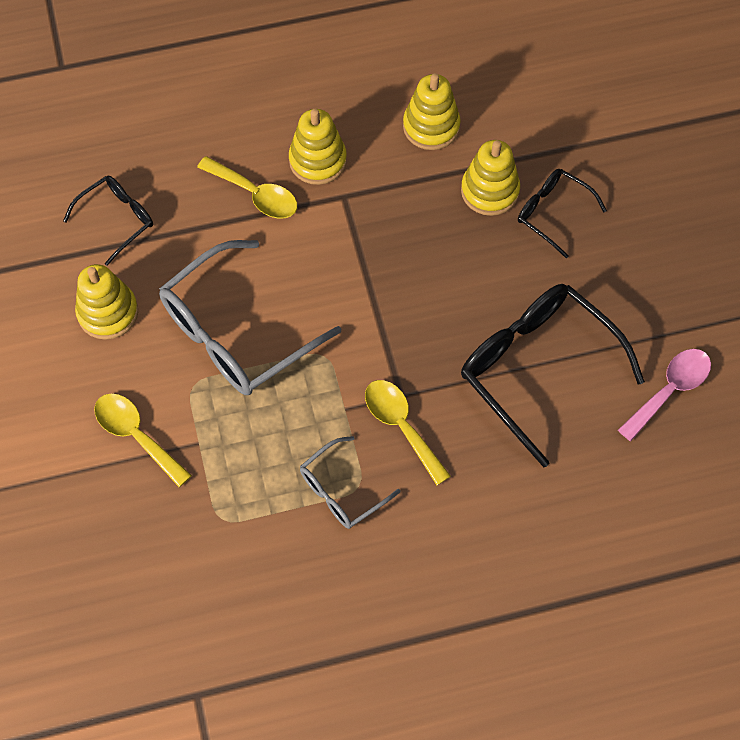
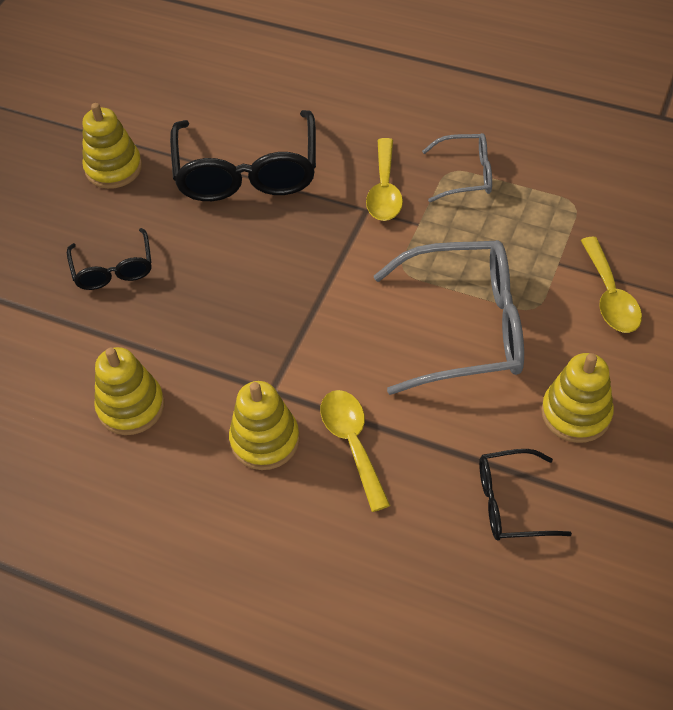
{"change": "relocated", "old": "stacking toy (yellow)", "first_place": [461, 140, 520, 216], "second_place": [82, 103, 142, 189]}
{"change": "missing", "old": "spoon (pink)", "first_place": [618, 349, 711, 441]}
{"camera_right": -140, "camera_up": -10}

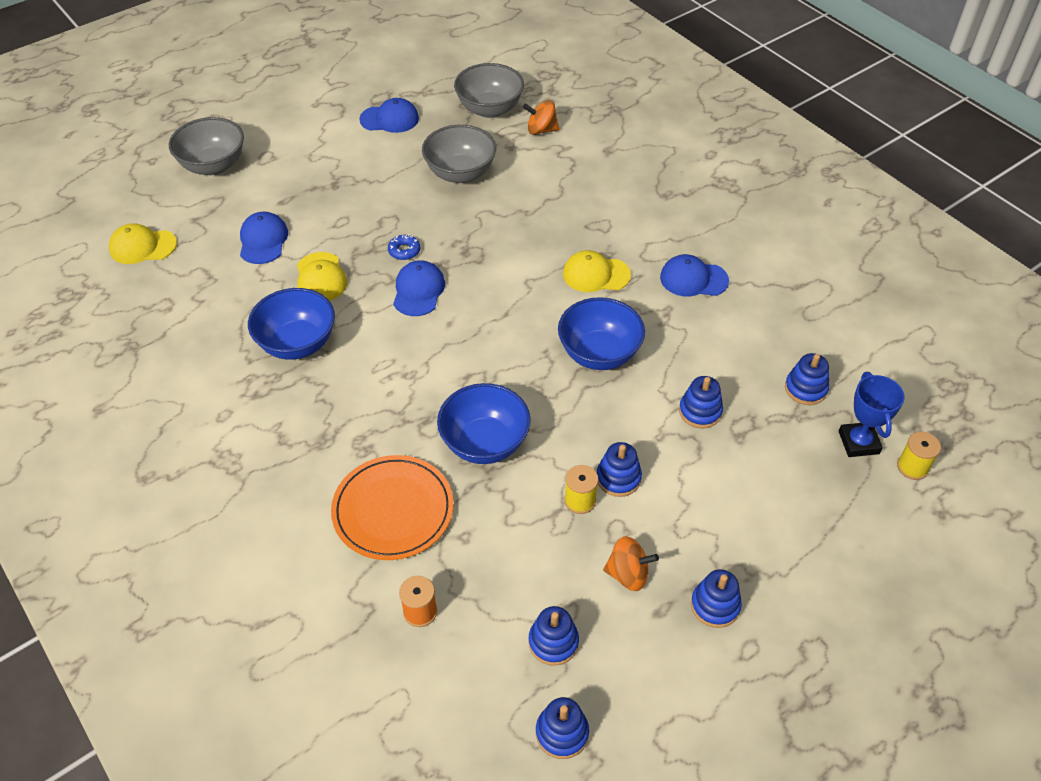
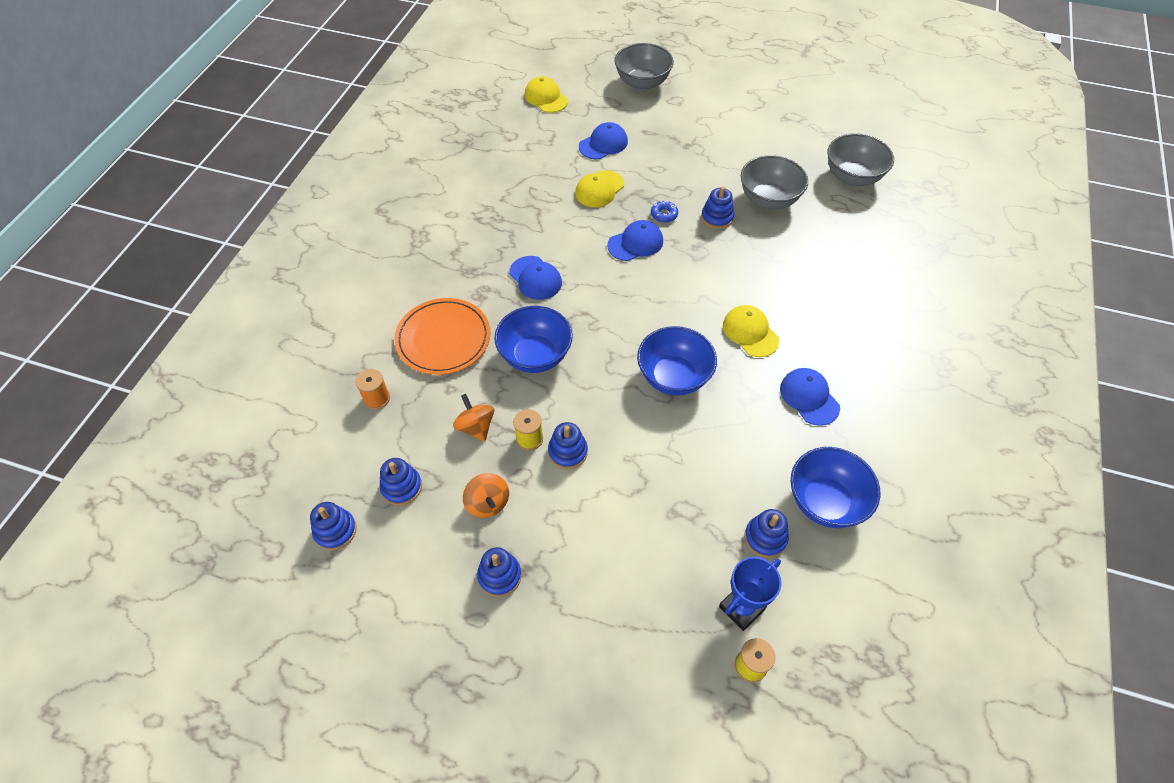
{"change": "relocated", "old": "cap (blue)", "first_place": [359, 98, 419, 133], "second_place": [509, 256, 562, 300]}
{"change": "relocated", "old": "spinning top (orange)", "first_place": [523, 100, 559, 135], "second_place": [453, 394, 494, 442]}
{"change": "relocated", "old": "bowl (blue)", "first_place": [248, 288, 335, 360], "second_place": [791, 447, 880, 528]}
{"change": "relocated", "old": "stacking toy (blue)", "first_place": [679, 376, 723, 428], "second_place": [701, 186, 734, 229]}
{"camera_right": 55, "camera_up": 5}

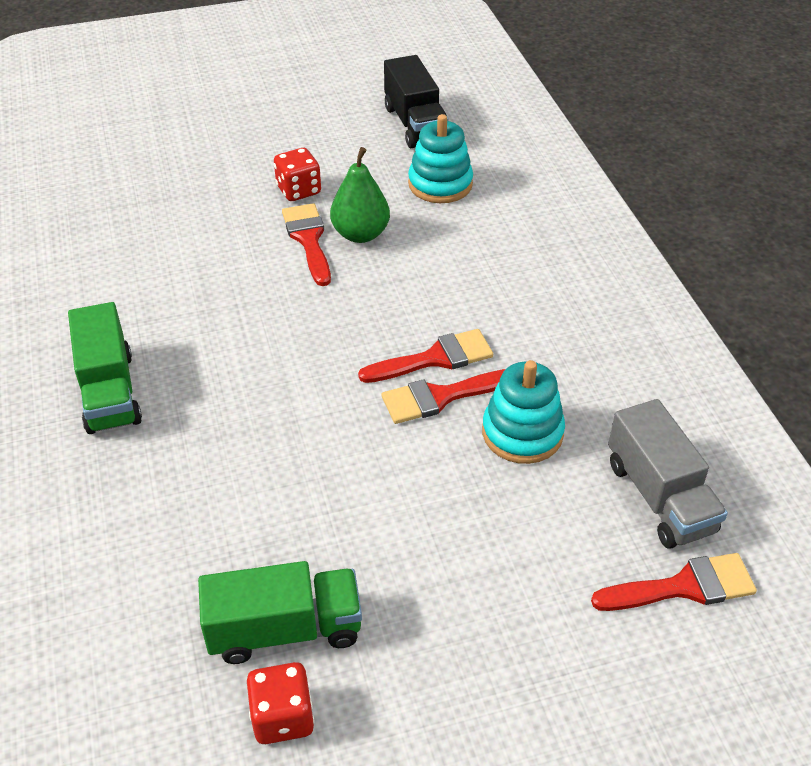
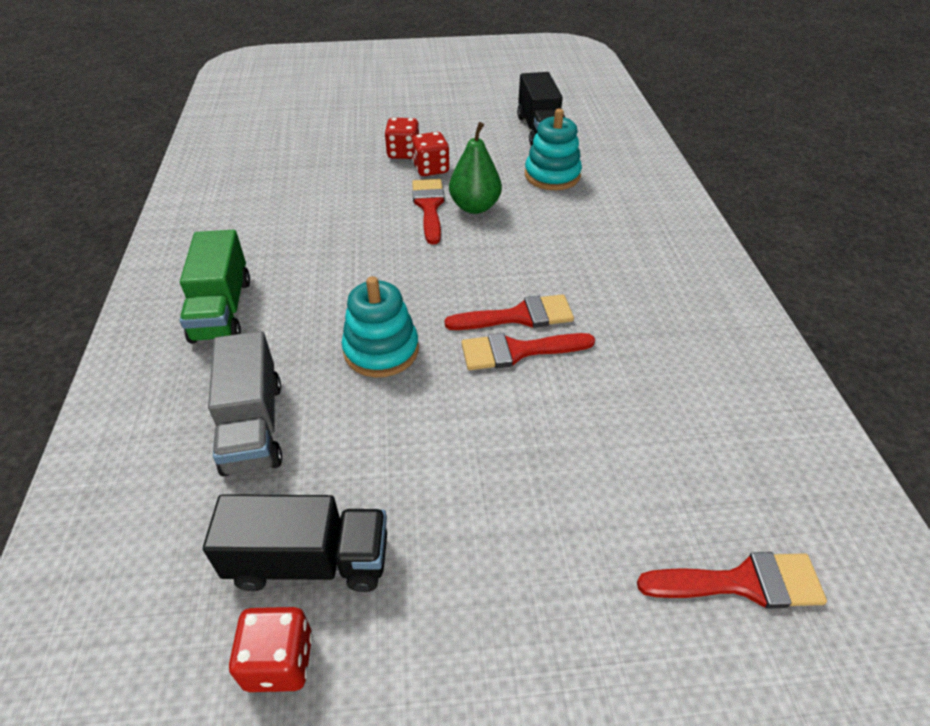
{"change": "relocated", "old": "stacking toy (turquoise)", "first_place": [482, 360, 565, 464], "second_place": [342, 276, 419, 377]}
{"change": "relocated", "old": "truck (grey)", "first_place": [608, 399, 728, 549], "second_place": [208, 331, 282, 476]}
{"change": "colour", "old": "truck (green)", "new": "truck (black)", "first_place": [198, 561, 362, 664], "second_place": [203, 494, 387, 592]}
{"change": "appeared", "new": "dice (red)", "second_place": [384, 118, 419, 159]}
{"camera_right": 10, "camera_up": 0}

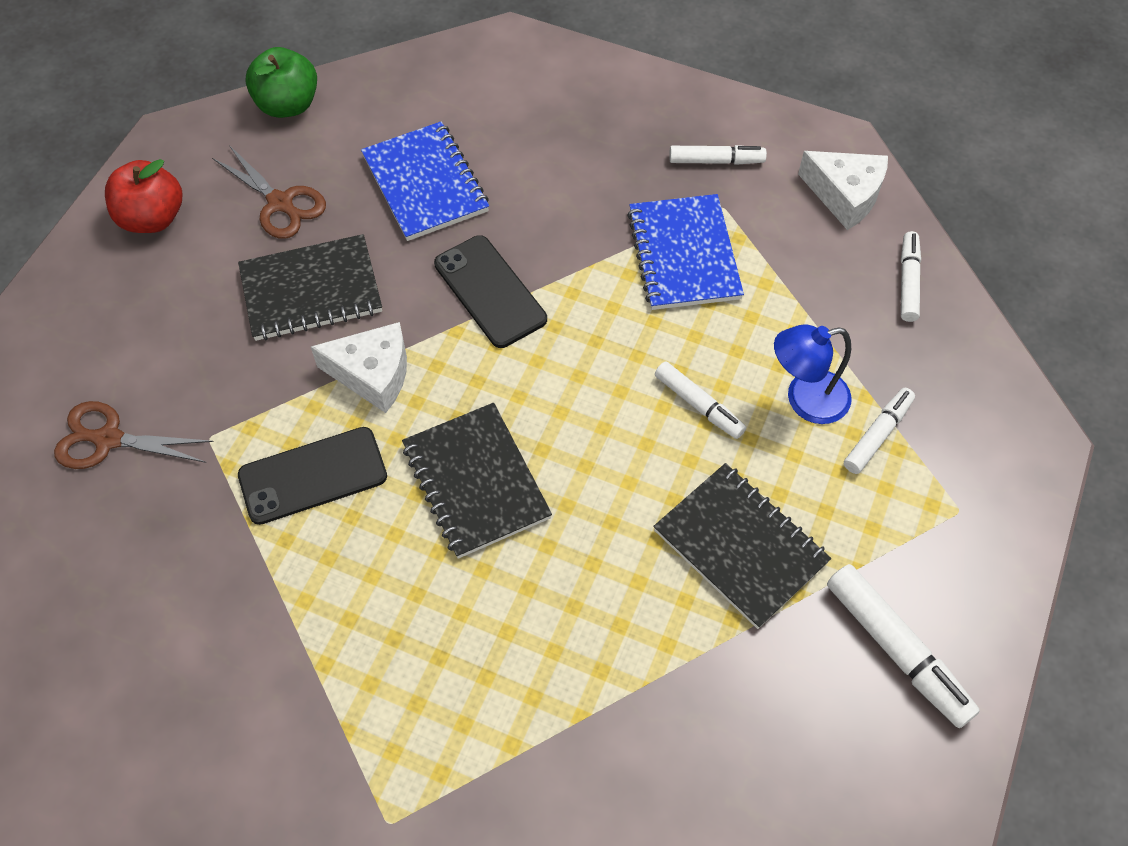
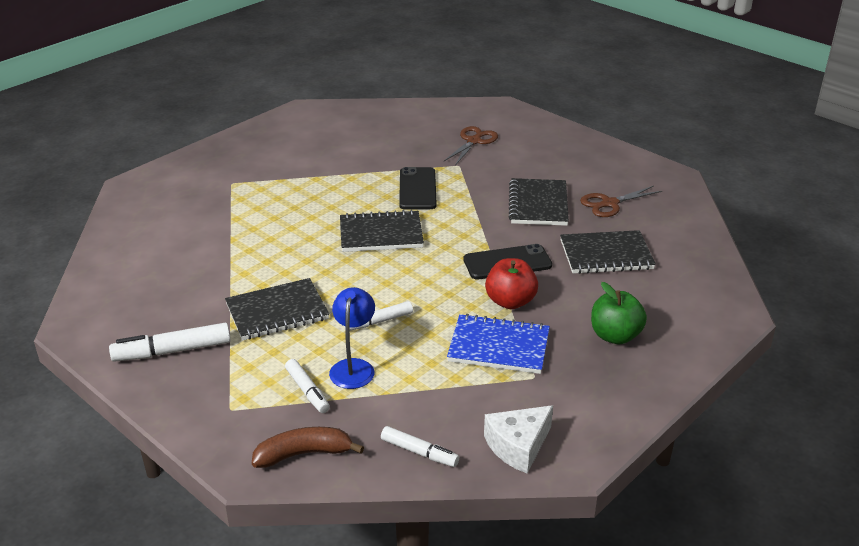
{"change": "relocated", "old": "apple (green)", "first_place": [245, 47, 317, 118], "second_place": [591, 282, 647, 344]}
{"change": "colour", "old": "notebook (blue)", "new": "notebook (black)", "first_place": [361, 121, 489, 241], "second_place": [560, 230, 656, 274]}
{"change": "missing", "old": "marker (white)", "first_place": [669, 145, 767, 165]}
{"change": "relocated", "old": "apple (red)", "first_place": [105, 159, 182, 233], "second_place": [485, 258, 538, 309]}
{"change": "missing", "old": "cheese (white)", "first_place": [311, 322, 407, 413]}
{"change": "appeared", "new": "banana (brown)", "second_place": [252, 427, 364, 468]}
{"camera_right": 110, "camera_up": -25}

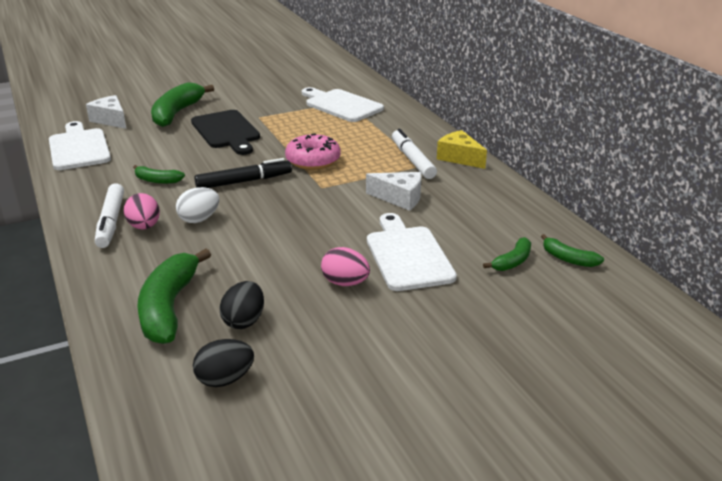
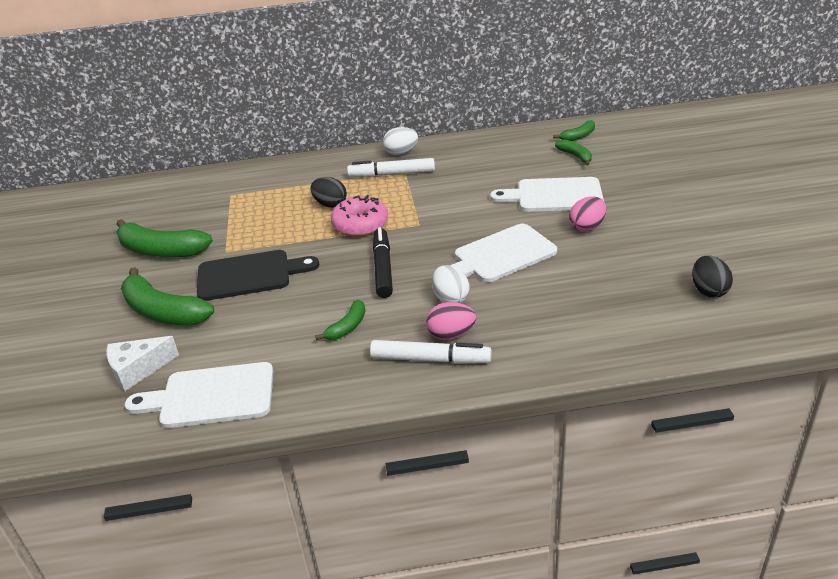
{"change": "relocated", "old": "cutting board (white)", "first_place": [302, 87, 384, 122], "second_place": [450, 224, 557, 282]}
{"change": "exchanged", "old": "cheese (yellow)", "new": "egg (white)", "first_place": [437, 130, 487, 169], "second_place": [383, 127, 418, 155]}
{"change": "missing", "old": "cheese (white)", "first_place": [366, 172, 421, 211]}
{"change": "relocated", "old": "banana (green)", "first_place": [137, 248, 211, 344], "second_place": [116, 219, 213, 257]}
{"change": "relocated", "old": "egg (black)", "first_place": [220, 281, 264, 329], "second_place": [310, 177, 347, 208]}
{"camera_right": -70, "camera_up": 5}

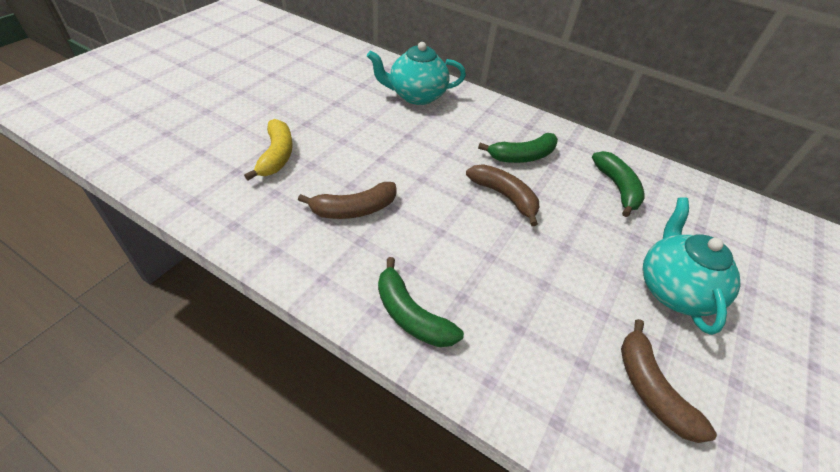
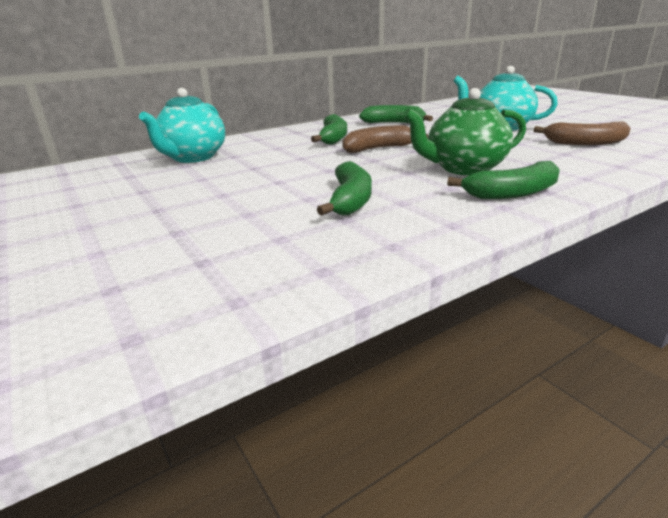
{"change": "missing", "old": "banana (yellow)", "first_place": [244, 119, 293, 180]}
{"change": "colour", "old": "banana (brown)", "new": "banana (green)", "first_place": [298, 182, 397, 219], "second_place": [317, 161, 372, 216]}
{"change": "appeared", "new": "teapot (green)", "second_place": [403, 88, 526, 175]}
{"camera_right": -60, "camera_up": -20}

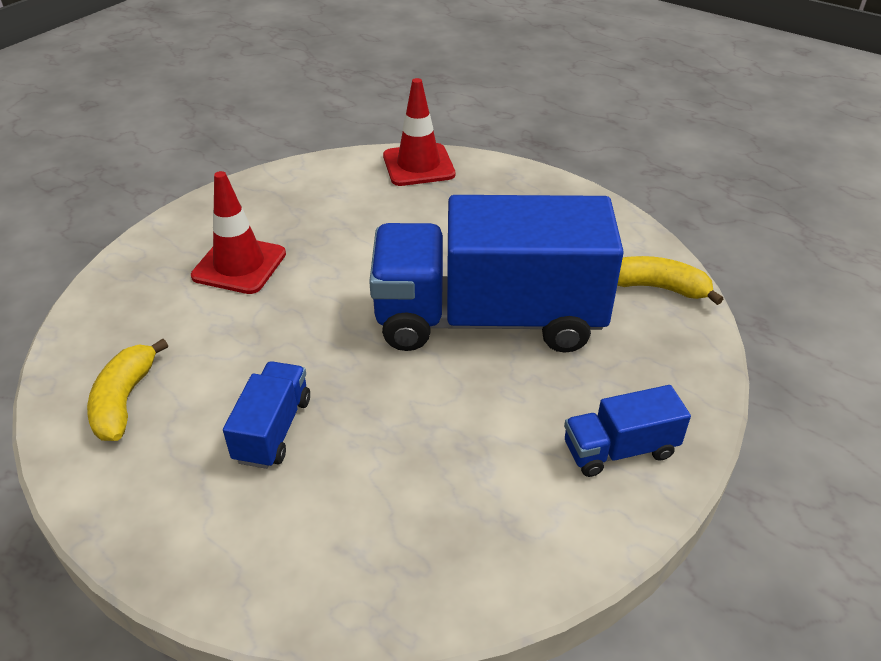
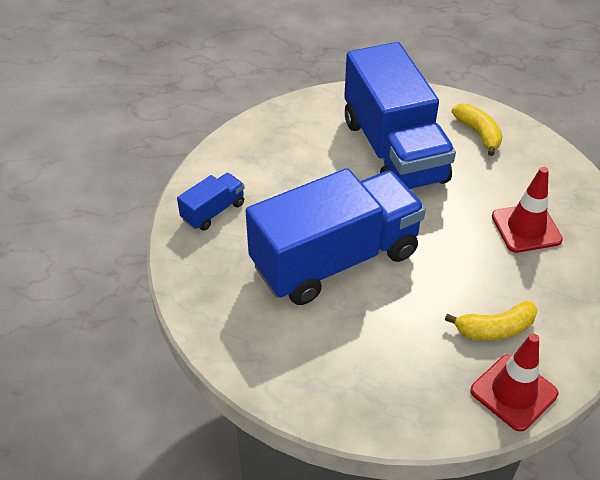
{"change": "relocated", "old": "banana (yellow)", "first_place": [617, 256, 723, 305], "second_place": [445, 301, 538, 340]}
{"change": "size", "old": "truck (blue)", "first_place": [223, 361, 310, 469], "second_place": [344, 42, 456, 190], "factor": 2.37}
{"camera_right": 150, "camera_up": 5}

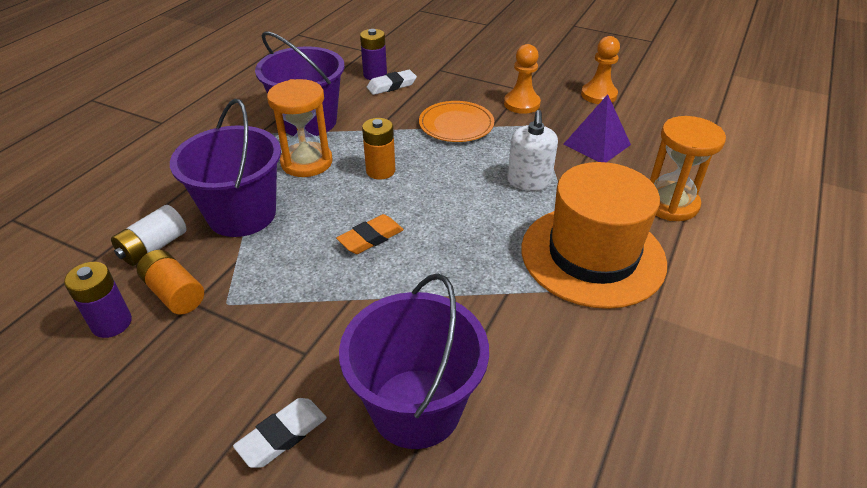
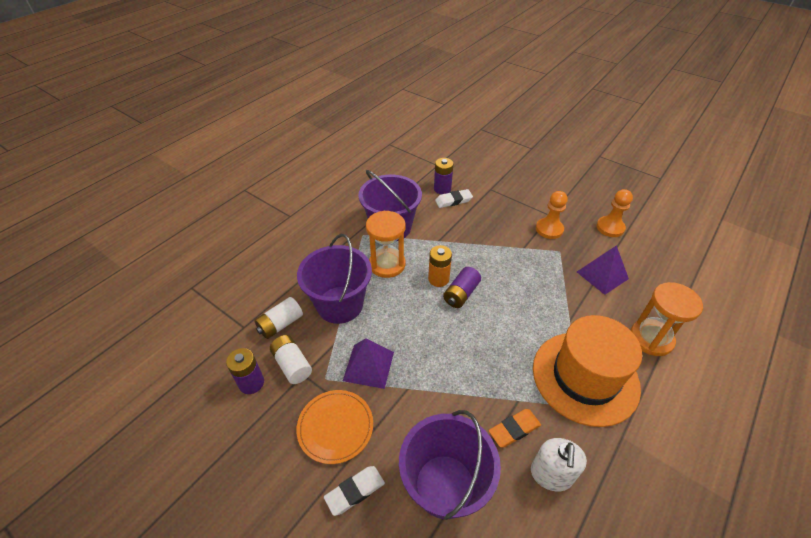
{"change": "relocated", "old": "plate (orange)", "first_place": [419, 101, 494, 142], "second_place": [296, 390, 373, 464]}
{"change": "relocated", "old": "soap dispenser (white)", "first_place": [507, 110, 558, 191], "second_place": [531, 438, 587, 491]}
{"change": "relocated", "old": "eraser (orange)", "first_place": [336, 214, 404, 254], "second_place": [489, 409, 541, 448]}
{"change": "colour", "old": "battery (orange)", "new": "battery (white)", "first_place": [137, 250, 204, 315], "second_place": [270, 335, 312, 384]}
{"change": "appeared", "new": "battery (purple)", "second_place": [443, 267, 481, 308]}
{"change": "appeared", "new": "pyramid (purple)", "second_place": [343, 338, 394, 389]}
{"camera_right": 10, "camera_up": 5}

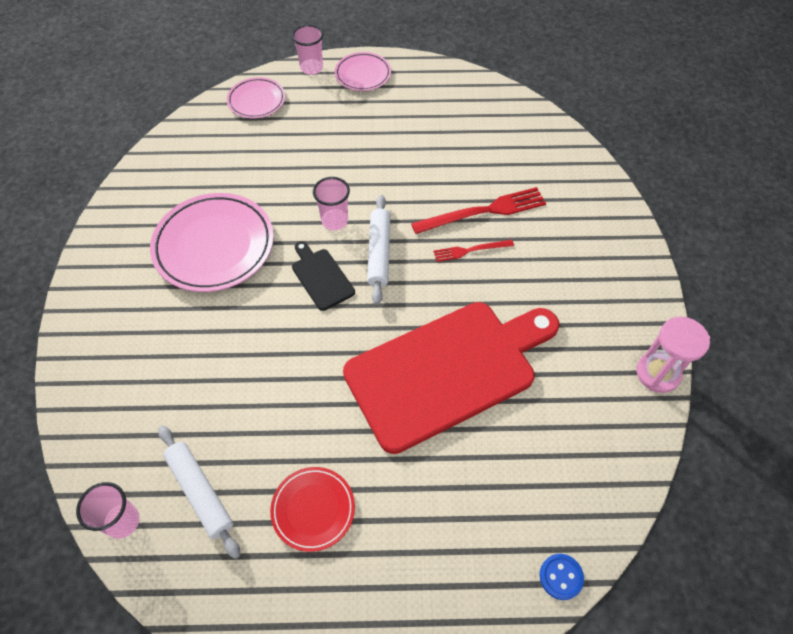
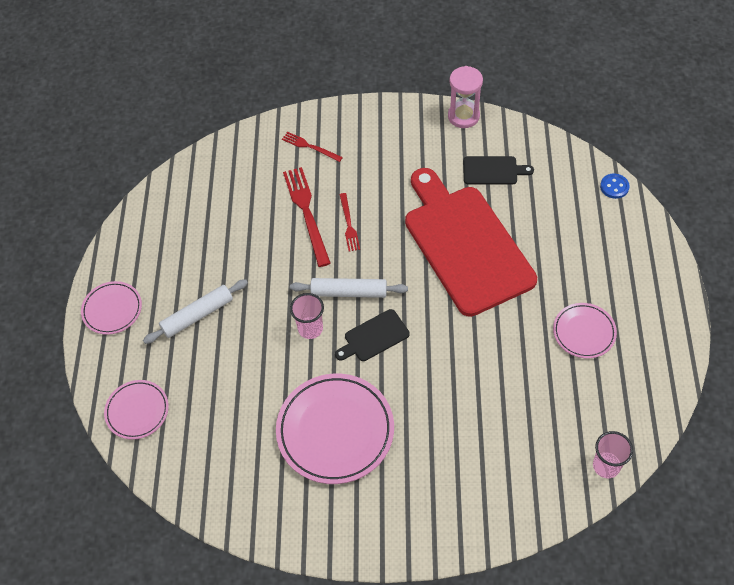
{"change": "missing", "old": "cup (pink)", "first_place": [292, 25, 323, 75]}
{"change": "relocated", "old": "rolling pin (white)", "first_place": [158, 425, 240, 559], "second_place": [143, 279, 248, 344]}
{"change": "colour", "old": "plate (red)", "new": "plate (pink)", "first_place": [270, 467, 355, 552], "second_place": [553, 303, 617, 359]}
{"change": "appeared", "new": "fork (red)", "second_place": [282, 132, 343, 162]}
{"change": "appeared", "new": "cutting board (black)", "second_place": [463, 156, 534, 185]}
{"camera_right": -85, "camera_up": 0}

